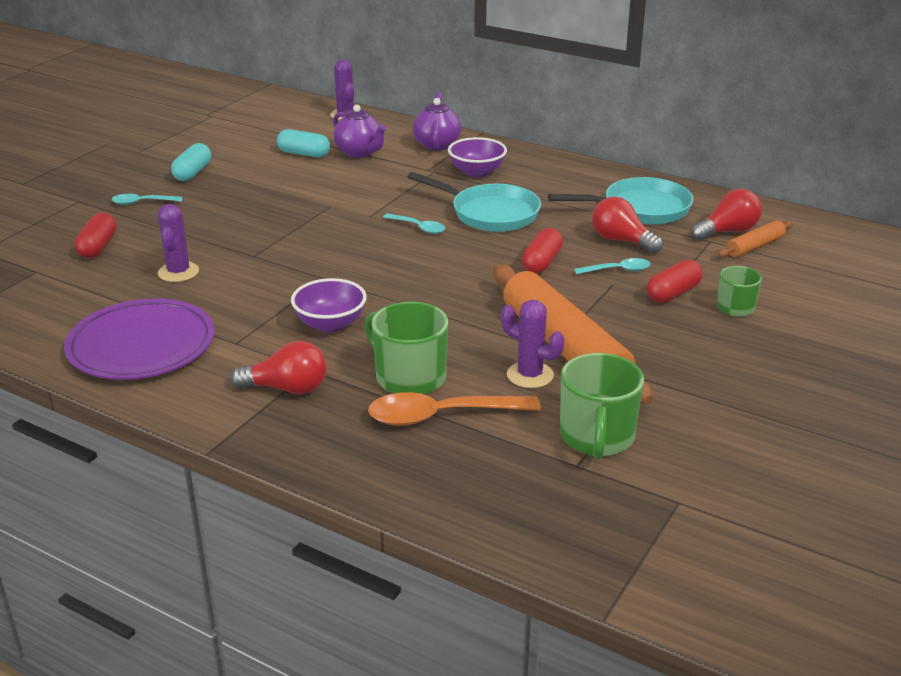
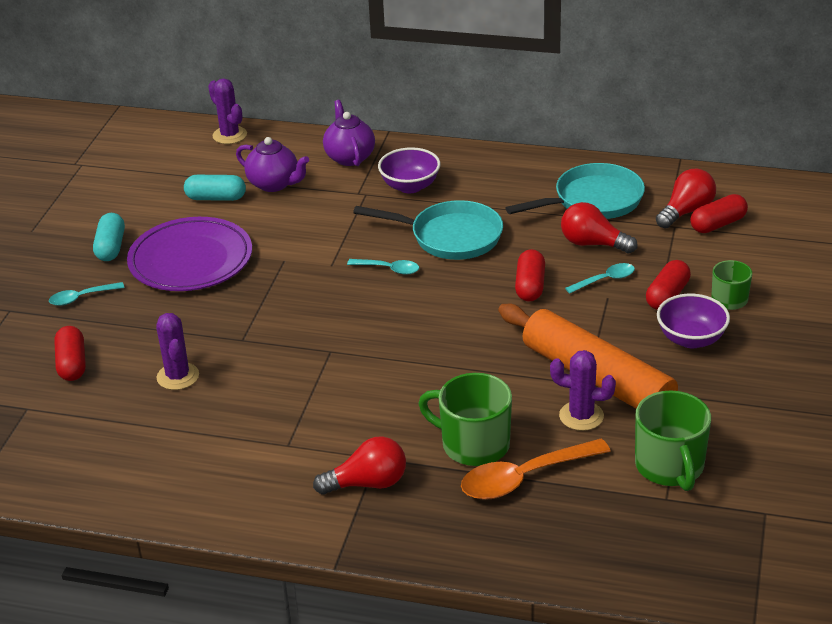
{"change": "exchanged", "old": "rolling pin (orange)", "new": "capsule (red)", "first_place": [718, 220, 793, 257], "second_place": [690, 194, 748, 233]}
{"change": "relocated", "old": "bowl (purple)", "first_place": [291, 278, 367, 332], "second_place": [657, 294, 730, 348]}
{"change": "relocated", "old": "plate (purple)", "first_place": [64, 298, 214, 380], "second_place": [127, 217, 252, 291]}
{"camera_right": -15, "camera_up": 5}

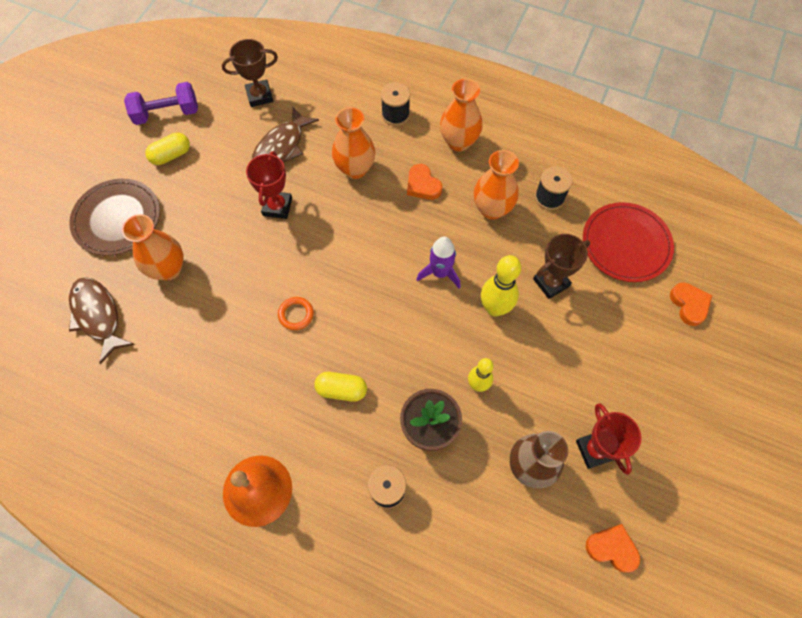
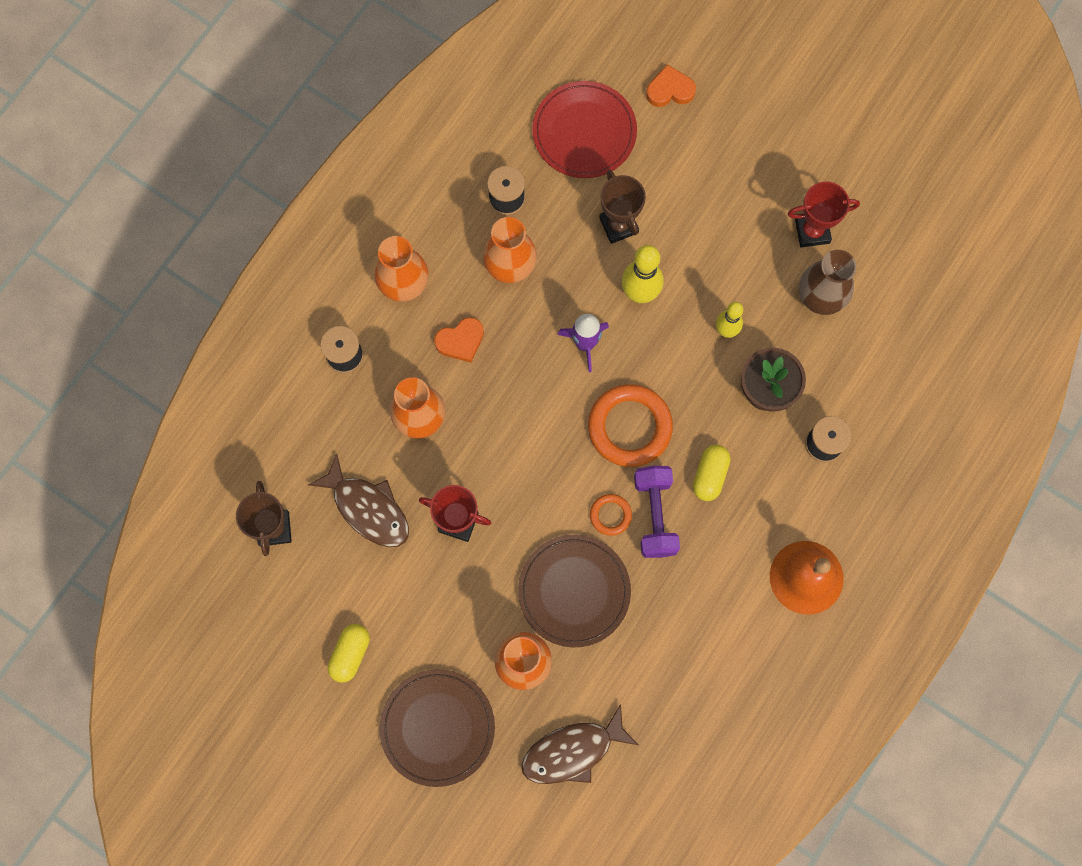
{"change": "relocated", "old": "dumbbell (purple)", "first_place": [124, 82, 198, 125], "second_place": [634, 466, 680, 558]}
{"change": "spun", "old": "capsule (yellow)", "first_place": [145, 132, 190, 165], "second_place": [328, 624, 370, 683], "degrees": 45}
{"change": "missing", "old": "heart (orange)", "first_place": [586, 524, 640, 573]}
{"change": "appeared", "new": "ring (orange)", "second_place": [588, 384, 673, 467]}
{"change": "appeared", "new": "plate (brown)", "second_place": [518, 535, 631, 647]}
{"camera_right": -80, "camera_up": 10}

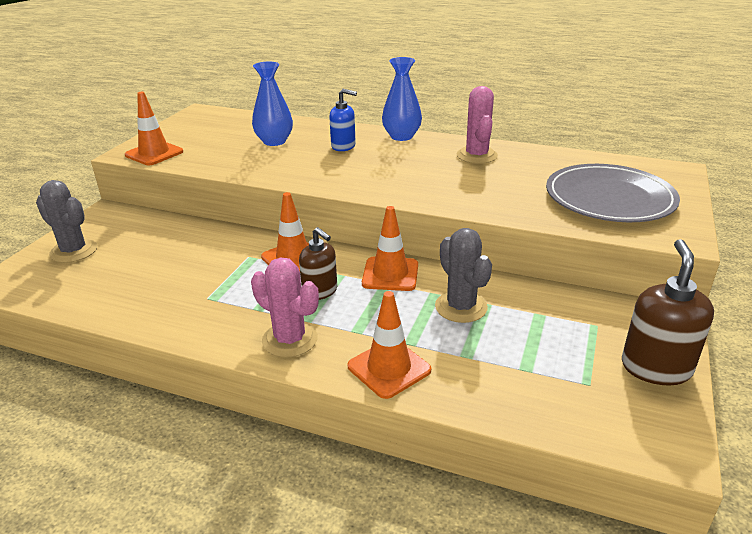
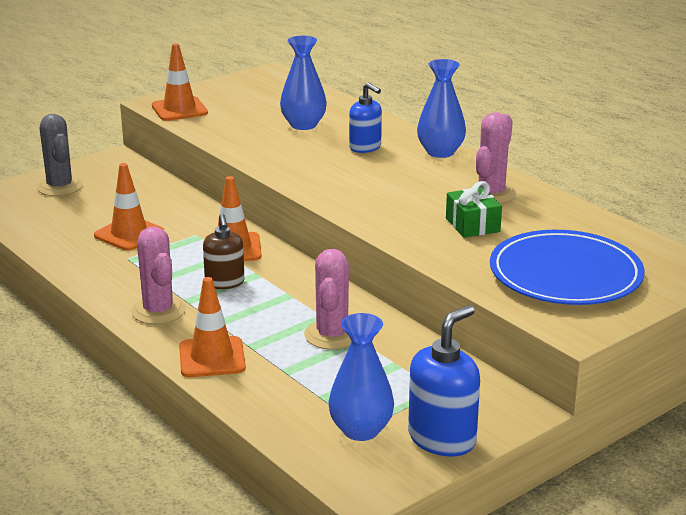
{"change": "colour", "old": "plate (grey)", "new": "plate (blue)", "first_place": [546, 164, 680, 222], "second_place": [490, 230, 644, 305]}
{"change": "relocated", "old": "traffic cone (orange)", "first_place": [362, 206, 418, 291], "second_place": [94, 163, 164, 251]}
{"change": "colour", "old": "cactus (grey)", "new": "cactus (pink)", "first_place": [435, 228, 492, 323], "second_place": [304, 249, 351, 350]}
{"change": "colour", "old": "soap dispenser (brown)", "new": "soap dispenser (blue)", "first_place": [622, 239, 714, 386], "second_place": [408, 305, 480, 456]}
{"change": "appeared", "new": "gift (green)", "second_place": [446, 181, 502, 238]}
{"change": "appeared", "new": "vase (blue)", "second_place": [328, 313, 394, 441]}
{"camera_right": 30, "camera_up": -5}

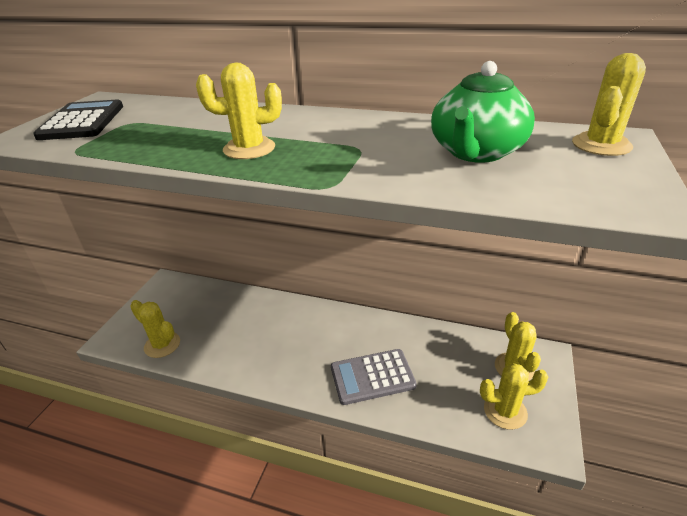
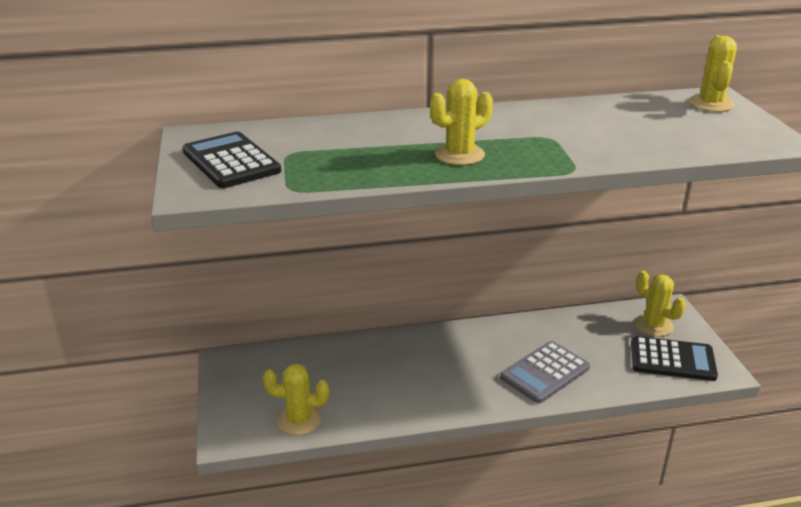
{"change": "missing", "old": "teapot (green)", "first_place": [431, 61, 535, 163]}
{"change": "exchanged", "old": "cactus (yellow)", "new": "calculator (black)", "first_place": [480, 363, 548, 430], "second_place": [631, 336, 718, 381]}
{"camera_right": -30, "camera_up": -5}

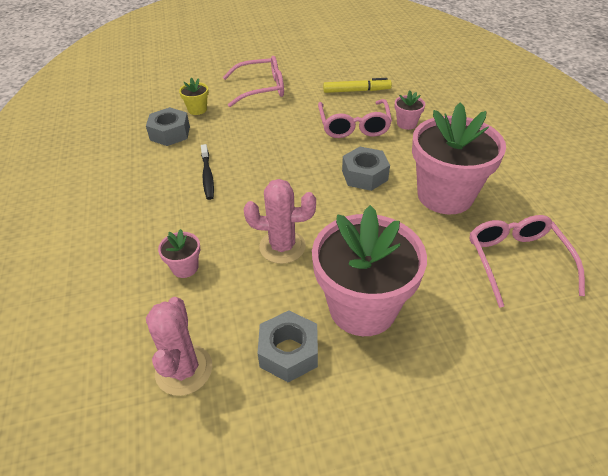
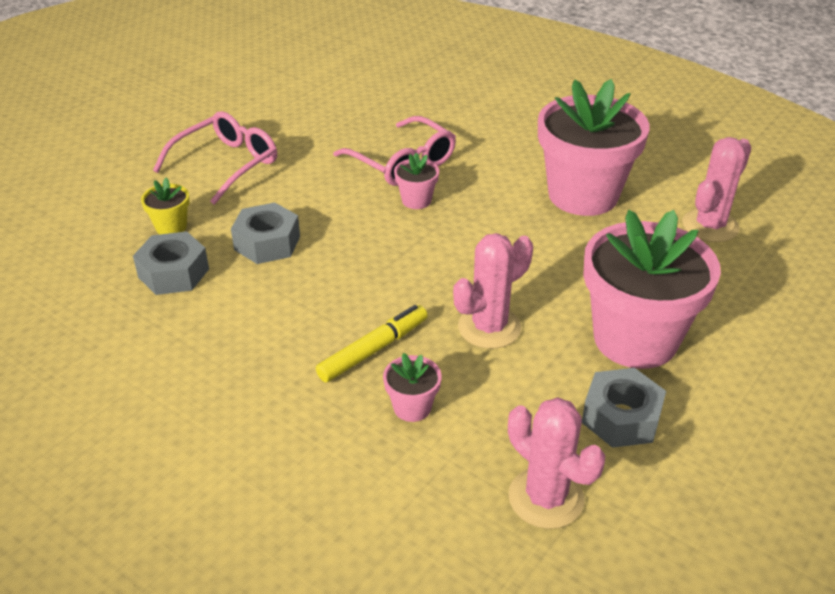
{"change": "relocated", "old": "marker (yellow)", "first_place": [323, 78, 392, 93], "second_place": [316, 305, 428, 382]}
{"change": "relocated", "old": "flower pot (pink)", "first_place": [395, 91, 425, 130], "second_place": [394, 153, 439, 209]}
{"change": "missing", "old": "toothbrush (black)", "first_place": [201, 144, 214, 200]}
{"change": "relocated", "old": "nut (grey)", "first_place": [342, 147, 390, 191], "second_place": [231, 202, 300, 264]}
{"change": "exchanged", "old": "glasses (pink)", "new": "cactus (pink)", "first_place": [470, 215, 585, 308], "second_place": [682, 137, 751, 242]}
{"camera_right": -40, "camera_up": -5}

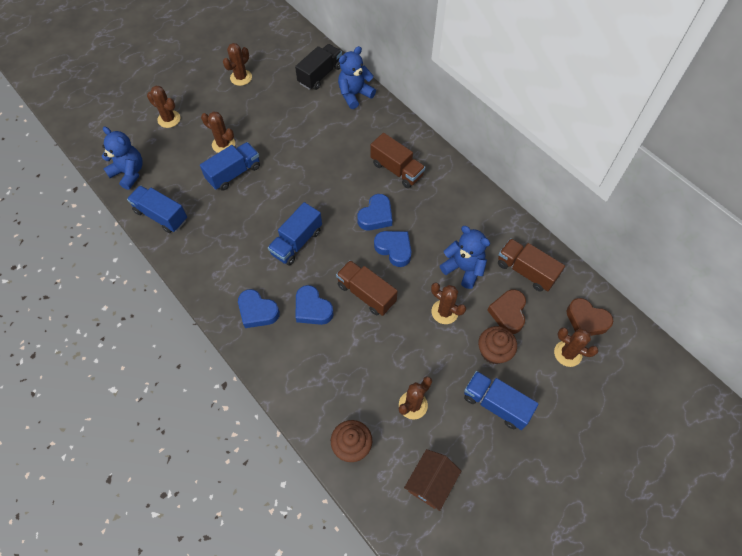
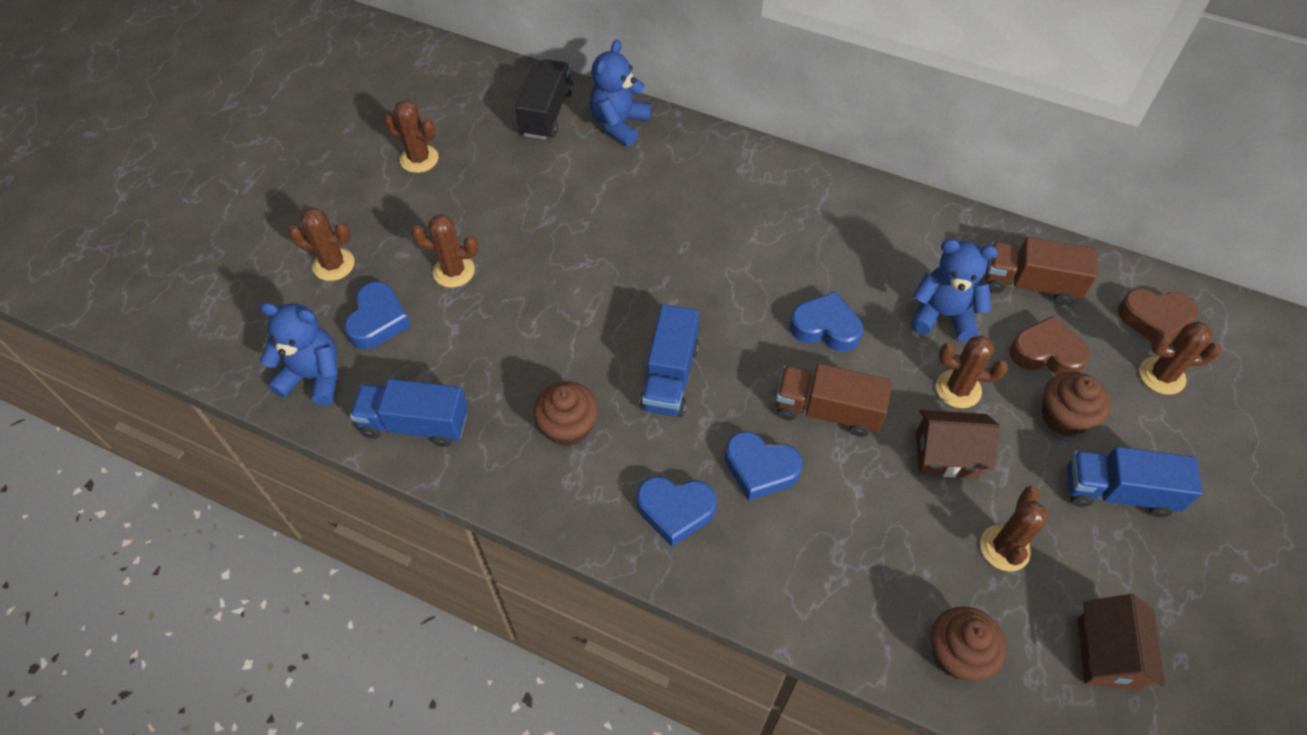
{"change": "spun", "old": "cactus (brown)", "first_place": [223, 43, 252, 86], "second_place": [384, 100, 439, 173], "degrees": -75}
{"change": "missing", "old": "truck (brown)", "first_place": [371, 133, 425, 188]}
{"change": "missing", "old": "truck (blue)", "first_place": [200, 142, 260, 191]}
{"change": "relocated", "old": "heart (blue)", "first_place": [357, 194, 393, 230], "second_place": [344, 282, 411, 349]}
{"change": "spun", "old": "heart (brown)", "first_place": [487, 289, 526, 334], "second_place": [1009, 316, 1090, 375], "degrees": 120}
{"change": "appeared", "new": "cupcake (brown)", "second_place": [533, 382, 598, 447]}
{"change": "appeared", "new": "house (brown)", "second_place": [916, 410, 1000, 478]}
{"camera_right": -25, "camera_up": -5}

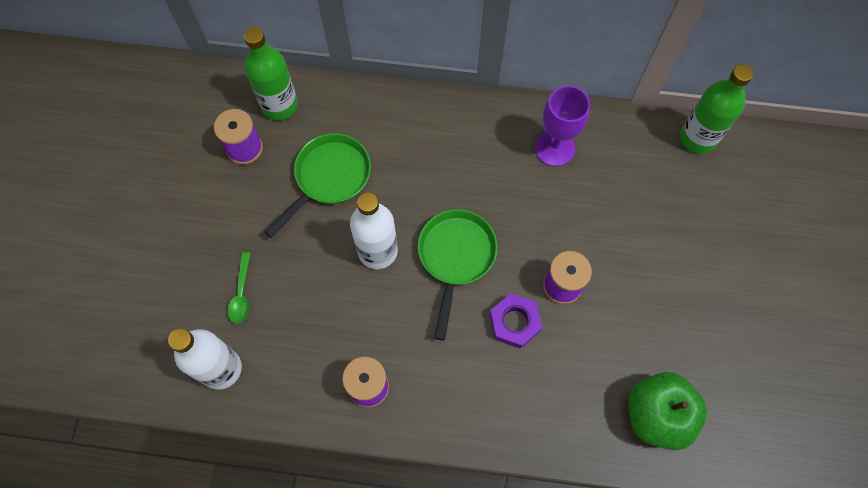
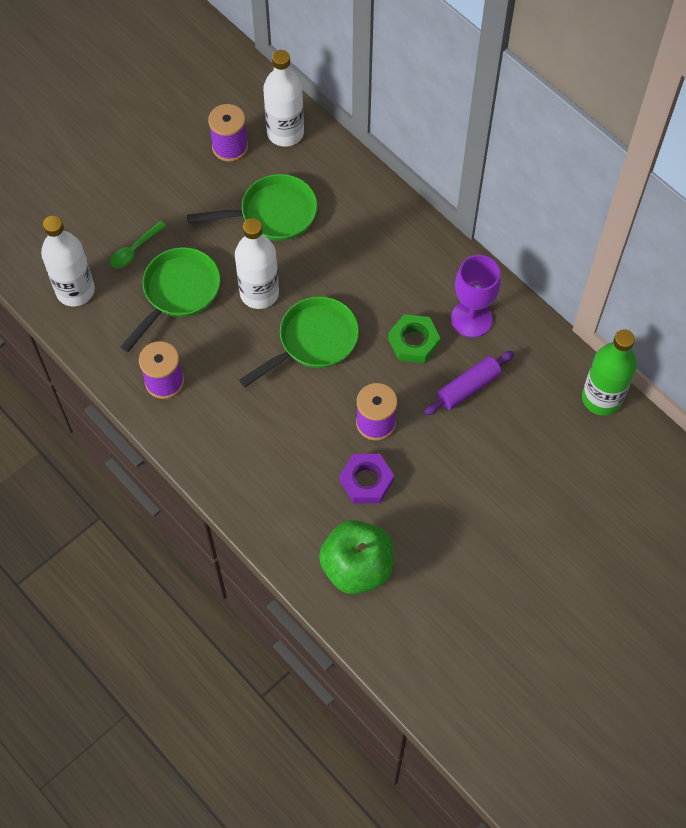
{"change": "colour", "old": "bottle (green)", "new": "bottle (white)", "first_place": [244, 27, 298, 120], "second_place": [263, 50, 304, 147]}
{"change": "relocated", "old": "nut (purple)", "first_place": [490, 293, 542, 349], "second_place": [340, 454, 394, 503]}
{"change": "appeared", "new": "pan (green)", "second_place": [121, 247, 220, 352]}
{"change": "appeared", "new": "nut (green)", "second_place": [388, 314, 441, 363]}
{"change": "appeared", "new": "rolling pin (purple)", "second_place": [424, 351, 514, 416]}
{"camera_right": 40, "camera_up": -5}

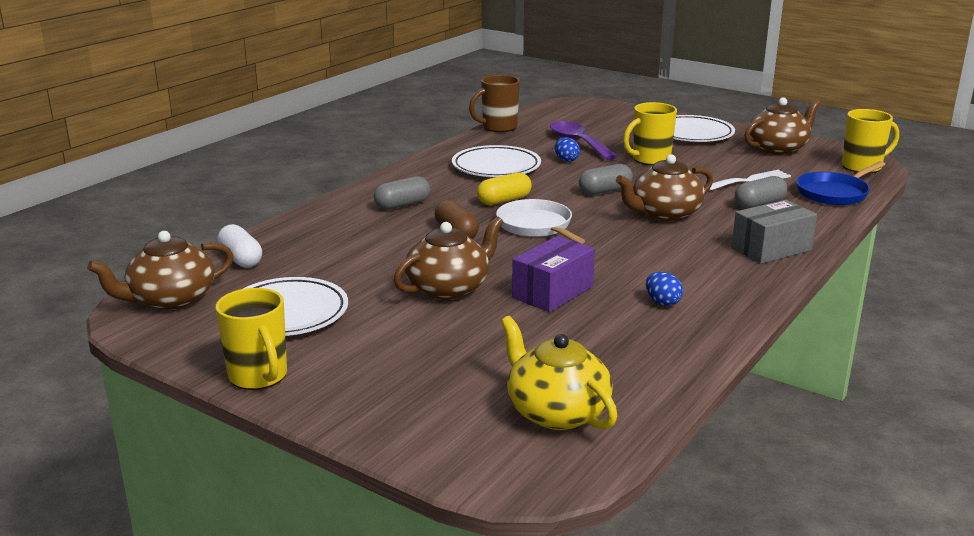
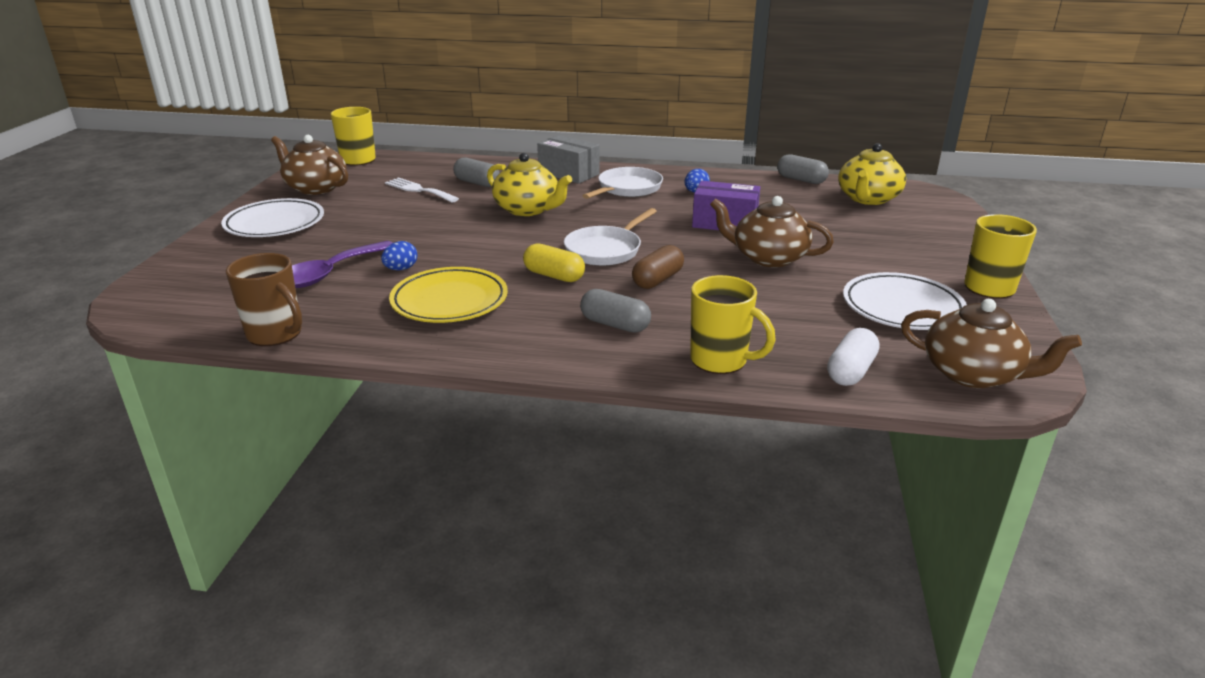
{"change": "relocated", "old": "mug (yellow)", "first_place": [623, 102, 677, 165], "second_place": [690, 275, 776, 374]}
{"change": "colour", "old": "plate (white)", "new": "plate (yellow)", "first_place": [452, 145, 541, 177], "second_place": [389, 267, 508, 323]}
{"change": "colour", "old": "teapot (brown)", "new": "teapot (yellow)", "first_place": [616, 154, 713, 221], "second_place": [487, 153, 572, 216]}
{"change": "missing", "old": "pan (blue)", "first_place": [796, 161, 885, 205]}
{"change": "relocated", "old": "capsule (grey)", "first_place": [579, 164, 633, 195], "second_place": [777, 154, 829, 184]}
{"change": "appeared", "new": "pan (white)", "second_place": [583, 167, 663, 199]}
{"camera_right": -115, "camera_up": 5}

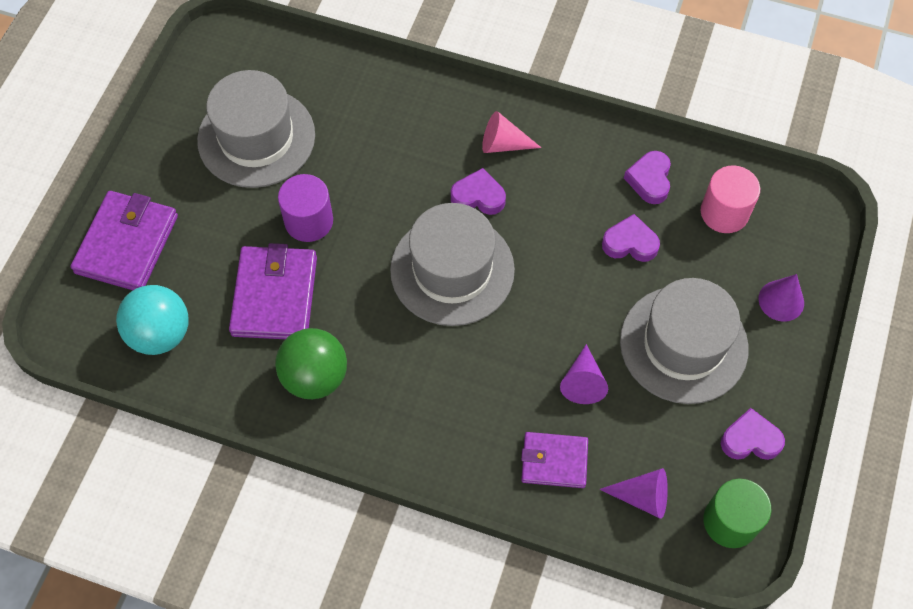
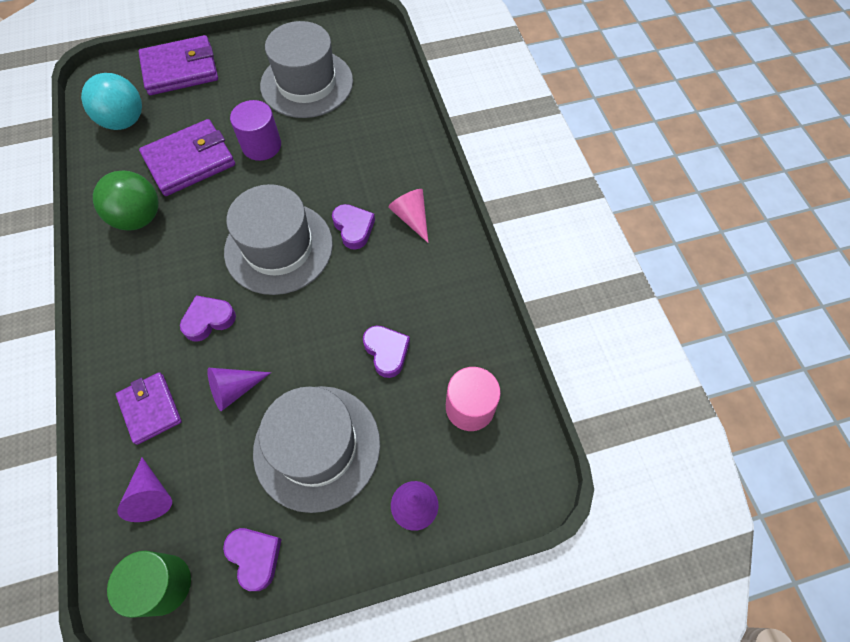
{"change": "relocated", "old": "heart (purple)", "first_place": [624, 151, 671, 204], "second_place": [180, 295, 236, 342]}
{"camera_right": 55, "camera_up": 0}

